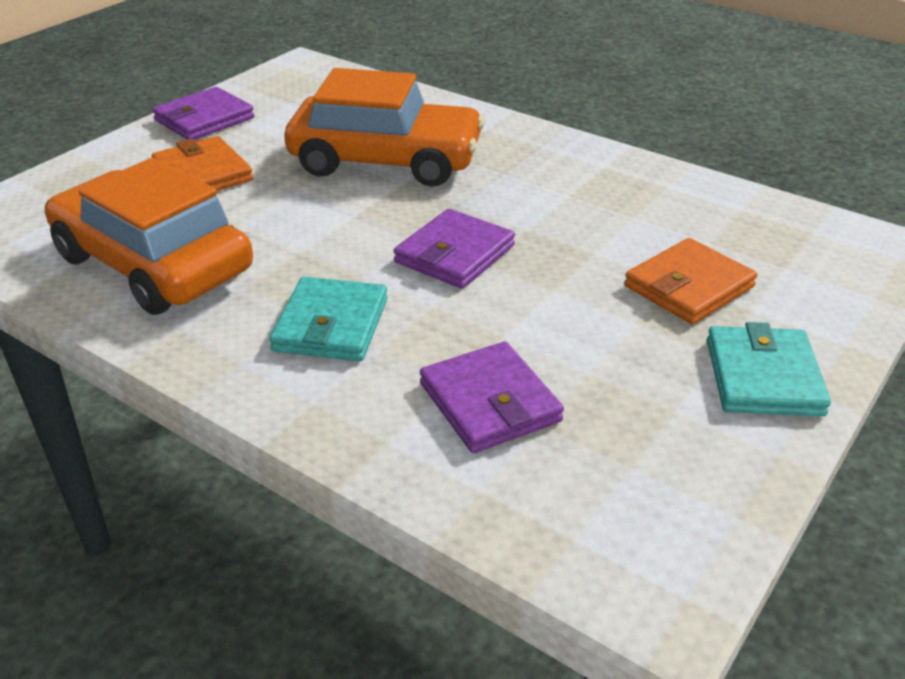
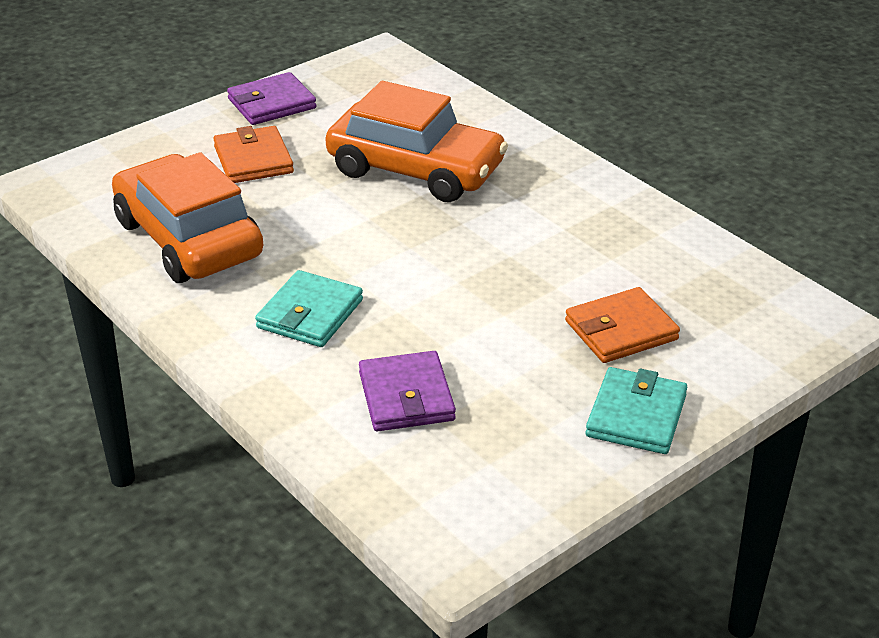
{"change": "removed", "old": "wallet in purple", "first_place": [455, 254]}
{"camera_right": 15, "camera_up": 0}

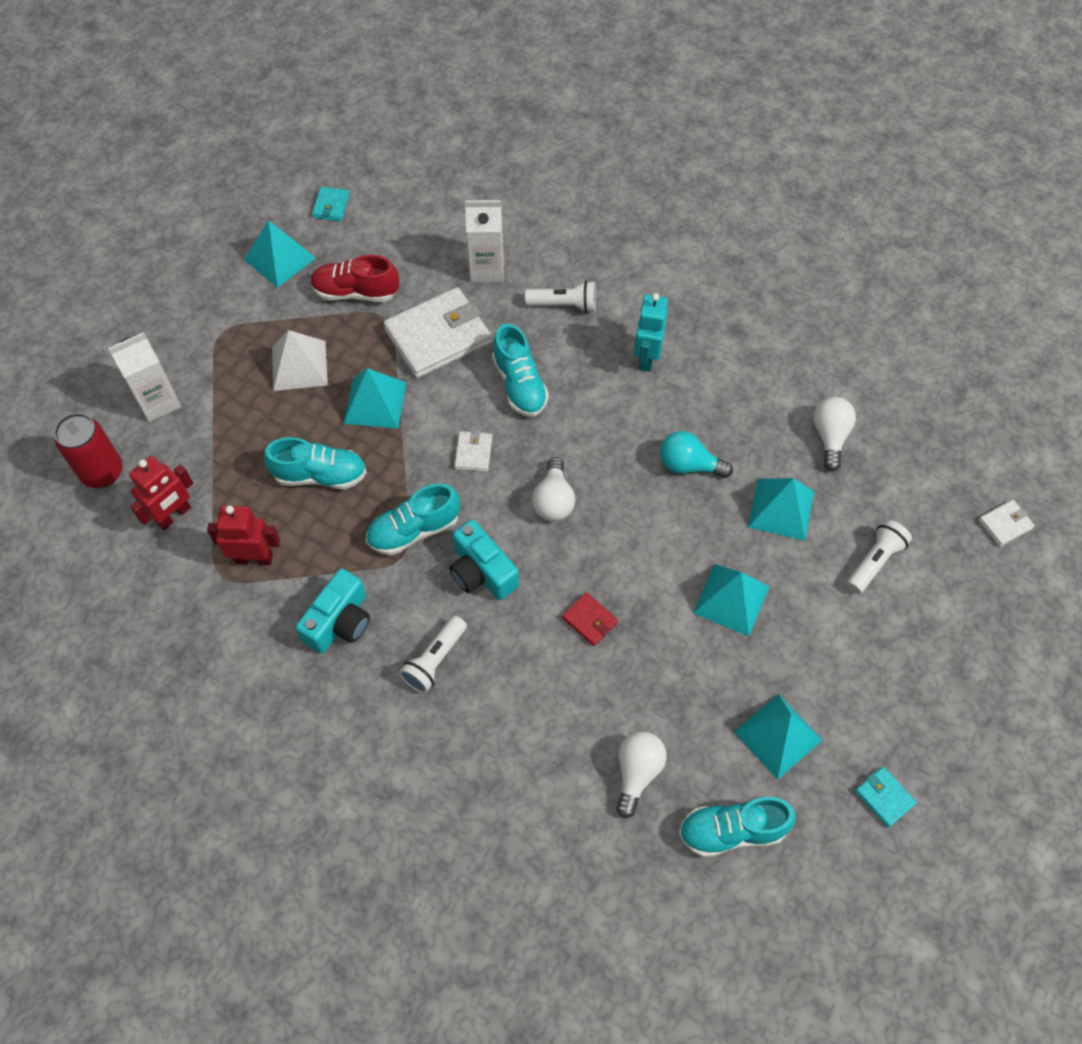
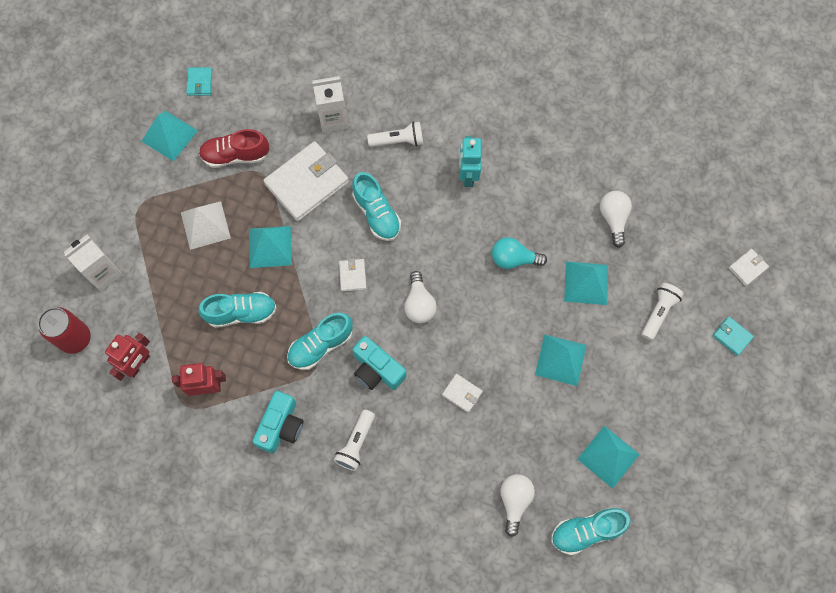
{"change": "moved", "old": "wallet in turquoise", "first_place": [884, 797], "second_place": [732, 336]}
{"change": "recoloured", "old": "wallet in red", "new": "wallet in white", "first_place": [589, 620], "second_place": [462, 393]}
{"camera_right": -10, "camera_up": 10}

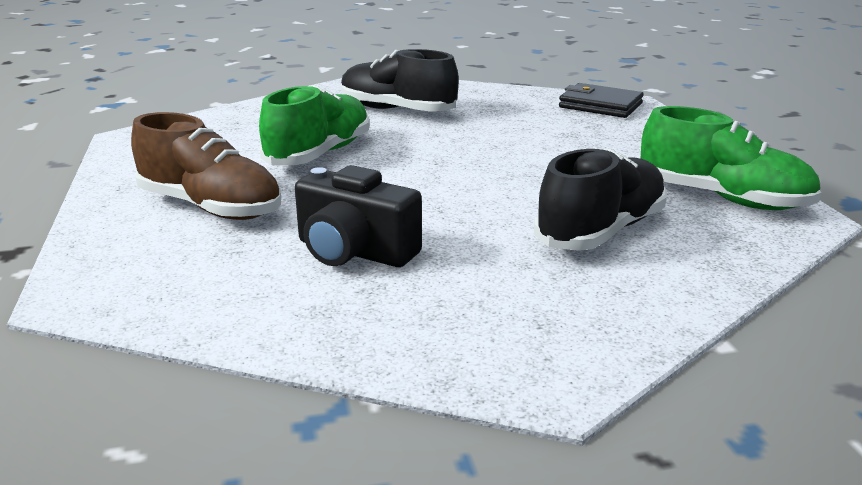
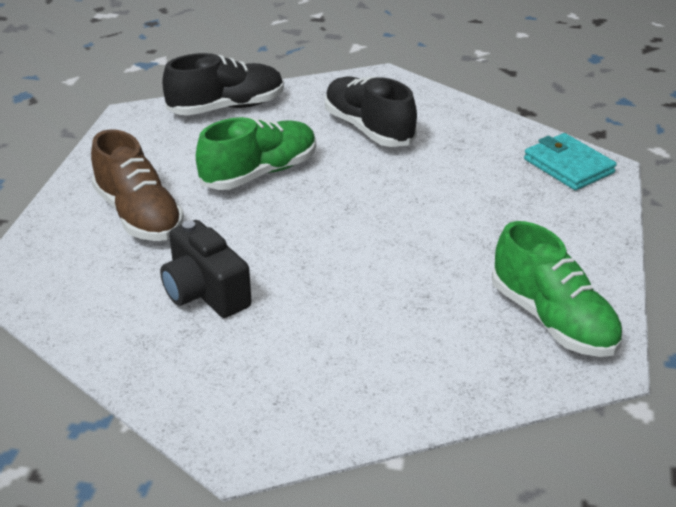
{"change": "moved", "old": "shoe in black", "first_place": [601, 231], "second_place": [227, 108]}
{"change": "recoloured", "old": "wallet in black", "new": "wallet in turquoise", "first_place": [600, 105], "second_place": [568, 166]}
{"camera_right": 25, "camera_up": 10}

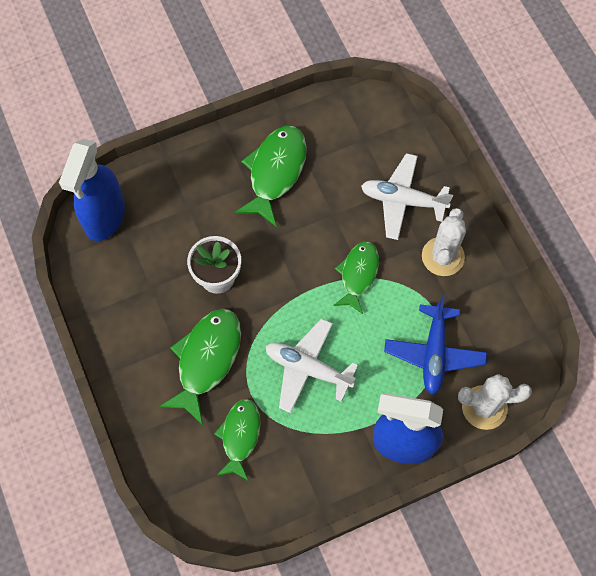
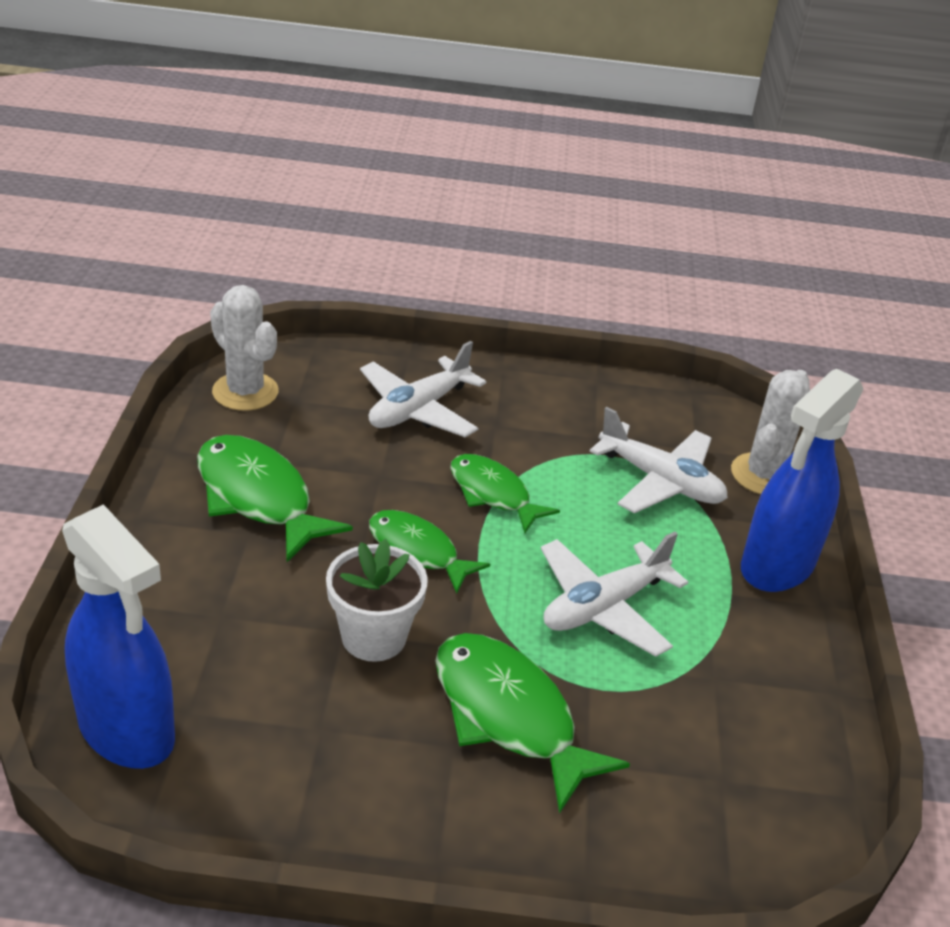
{"change": "moved", "old": "fish in green", "first_place": [240, 436], "second_place": [417, 552]}
{"change": "moved", "old": "cactus in white", "first_place": [443, 256], "second_place": [245, 392]}
{"change": "recoloured", "old": "plane in blue", "new": "plane in white", "first_place": [434, 353], "second_place": [660, 481]}
{"camera_right": -65, "camera_up": -30}

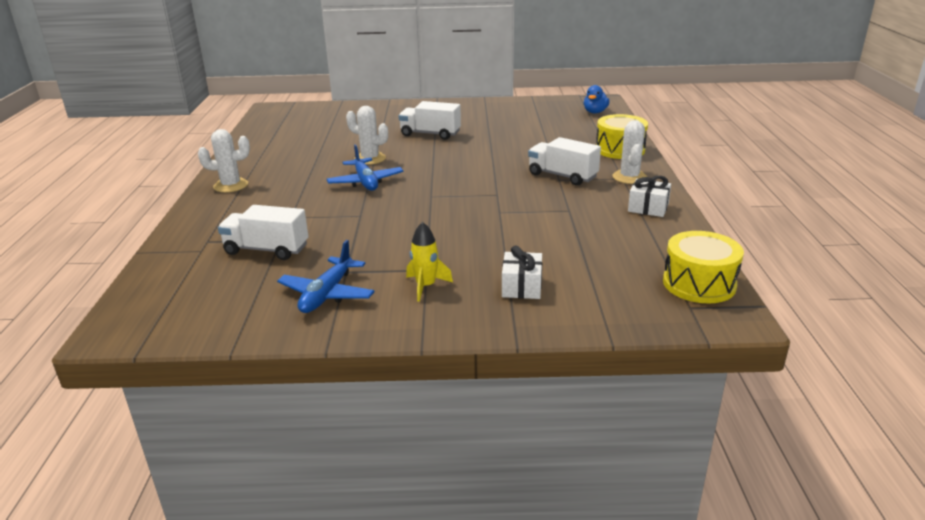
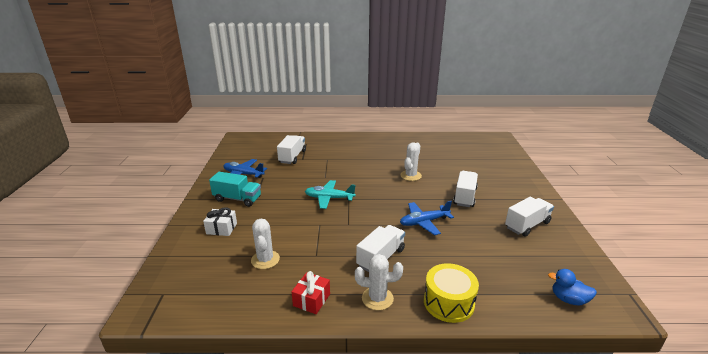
{"change": "removed", "old": "drum in yellow", "first_place": [699, 284]}
{"change": "added", "new": "plane in turquoise", "second_place": [329, 198]}
{"change": "added", "new": "truck in white", "second_place": [527, 225]}
{"change": "moved", "old": "cactus in white", "first_place": [231, 185], "second_place": [265, 260]}
{"change": "moved", "old": "plane in blue", "first_place": [365, 182], "second_place": [424, 222]}
{"change": "replaced", "old": "rocket in yellow", "new": "truck in turquoise", "first_place": [426, 286], "second_place": [237, 199]}
{"change": "recoloured", "old": "gift in white", "new": "gift in red", "first_place": [648, 208], "second_place": [311, 300]}
{"camera_right": 90, "camera_up": 0}

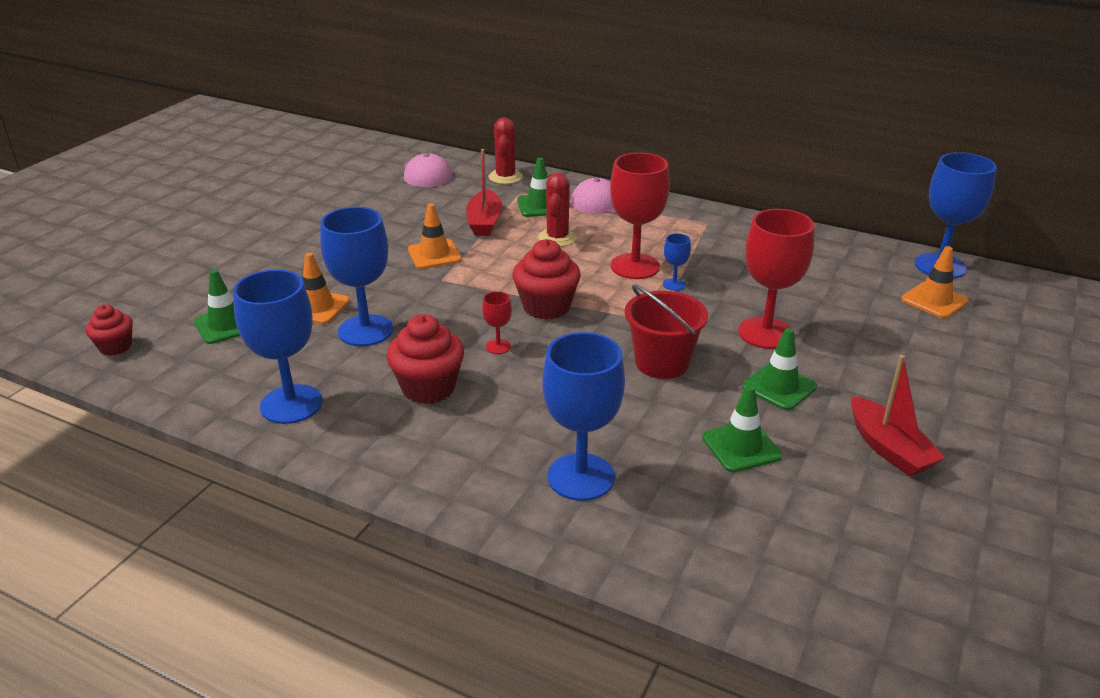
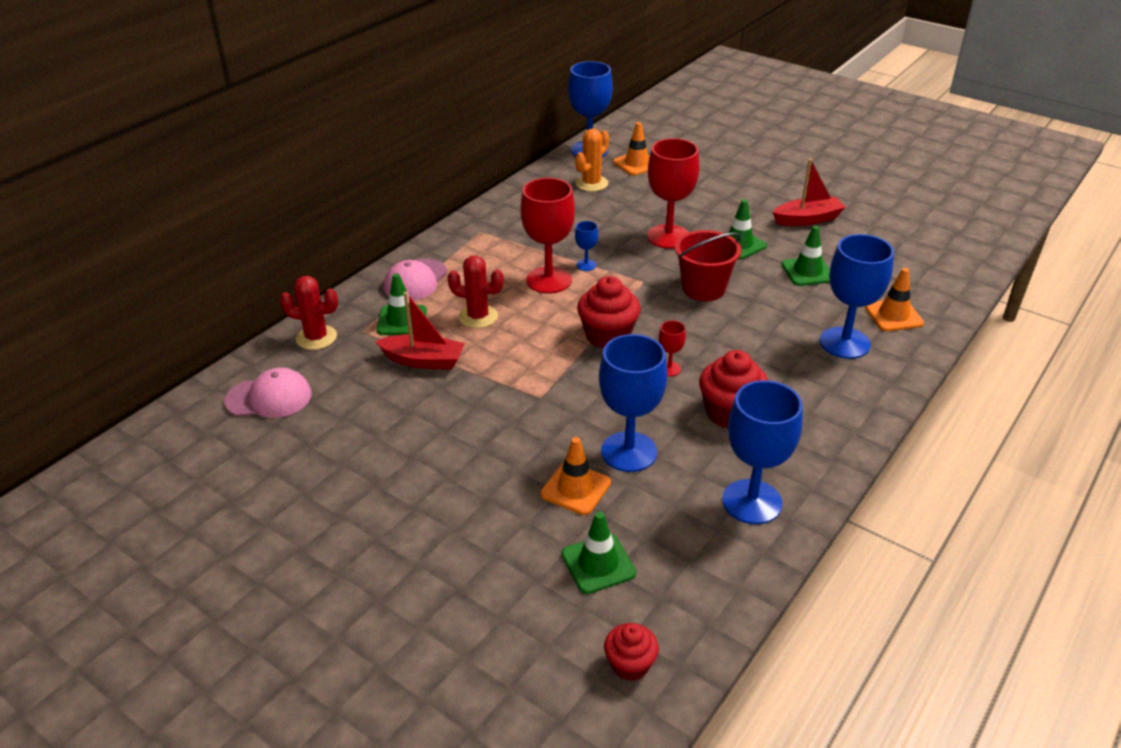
{"change": "added", "new": "cactus in orange", "second_place": [591, 183]}
{"change": "moved", "old": "traffic cone in orange", "first_place": [434, 255], "second_place": [893, 315]}
{"camera_right": -80, "camera_up": 5}

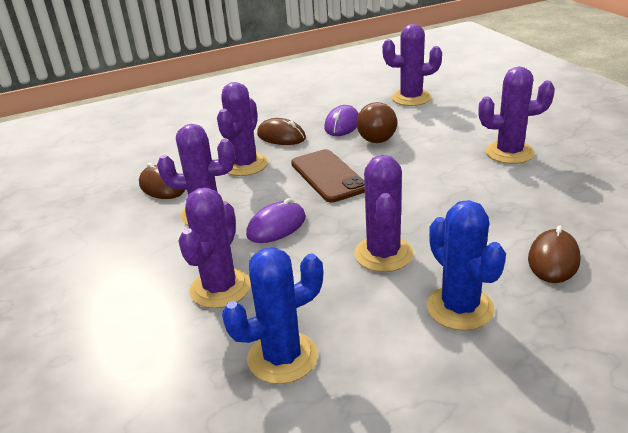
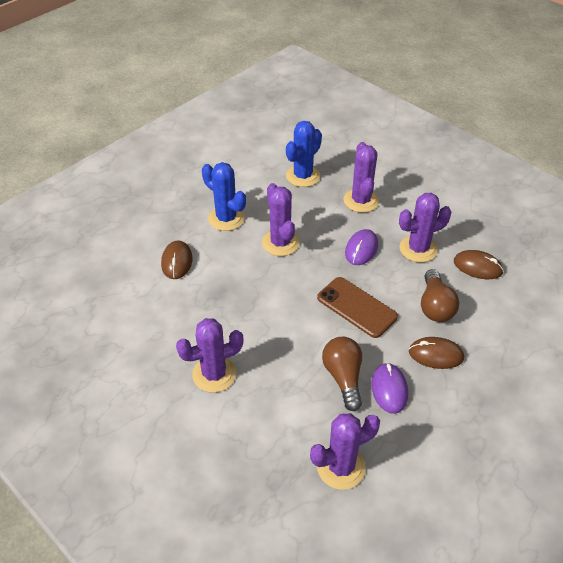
{"change": "replaced", "old": "cactus in purple", "new": "light bulb in brown", "first_place": [245, 165], "second_place": [435, 306]}
{"camera_right": 155, "camera_up": 15}

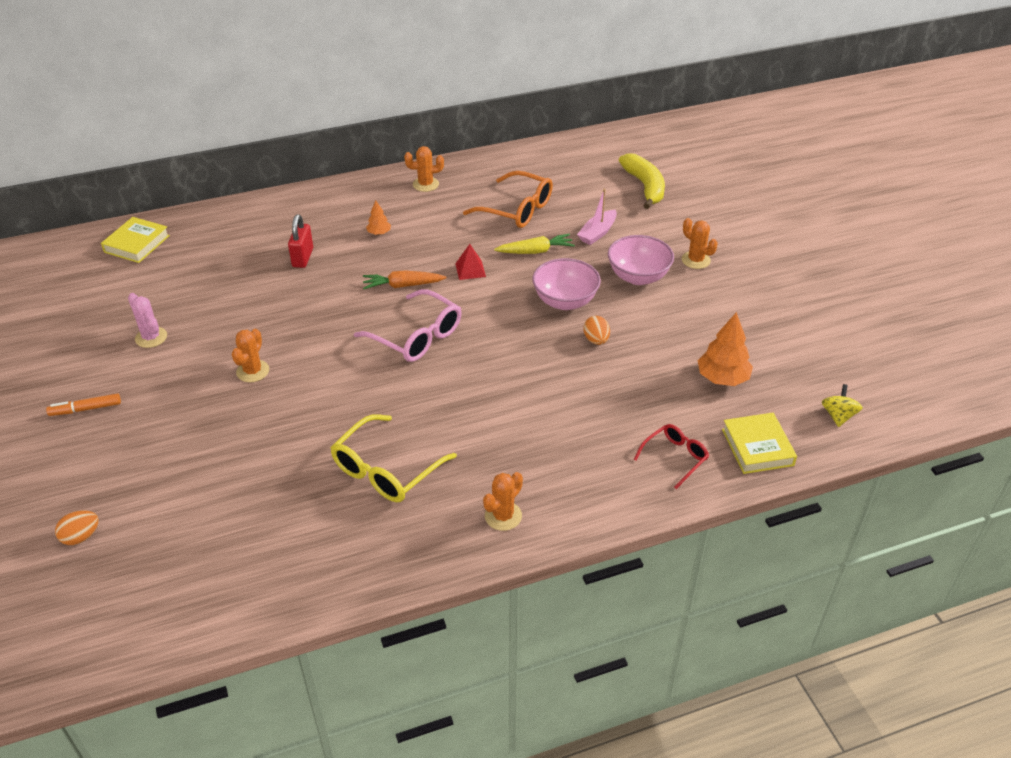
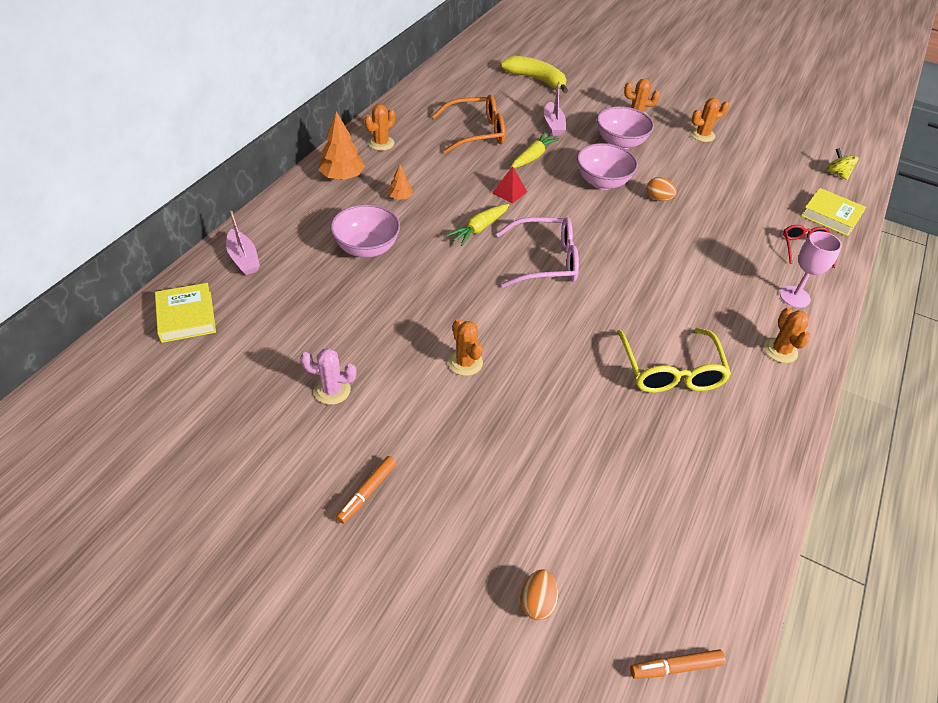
{"change": "added", "new": "boat in pink", "second_place": [243, 259]}
{"change": "added", "new": "marker in orange", "second_place": [675, 667]}
{"change": "added", "new": "cactus in orange", "second_place": [702, 135]}
{"change": "added", "new": "goblet in pink", "second_place": [794, 297]}
{"change": "moved", "old": "tree in orange", "first_place": [722, 378], "second_place": [342, 177]}
{"change": "replaced", "old": "padlock in red", "new": "bowl in pink", "first_place": [302, 257], "second_place": [367, 248]}
{"change": "recoloured", "old": "carrot in orange", "new": "carrot in yellow", "first_place": [403, 285], "second_place": [479, 229]}
{"camera_right": -45, "camera_up": 5}

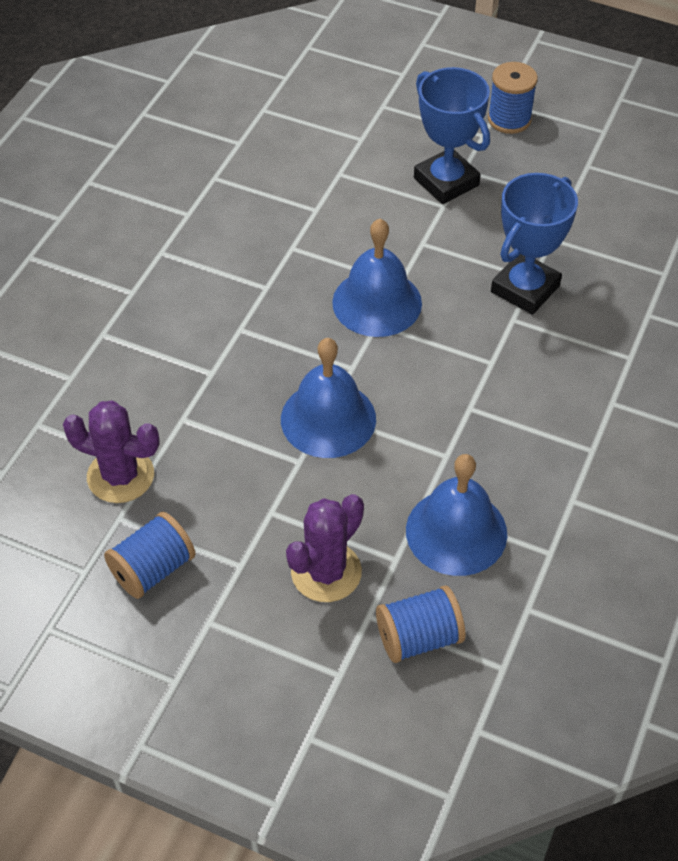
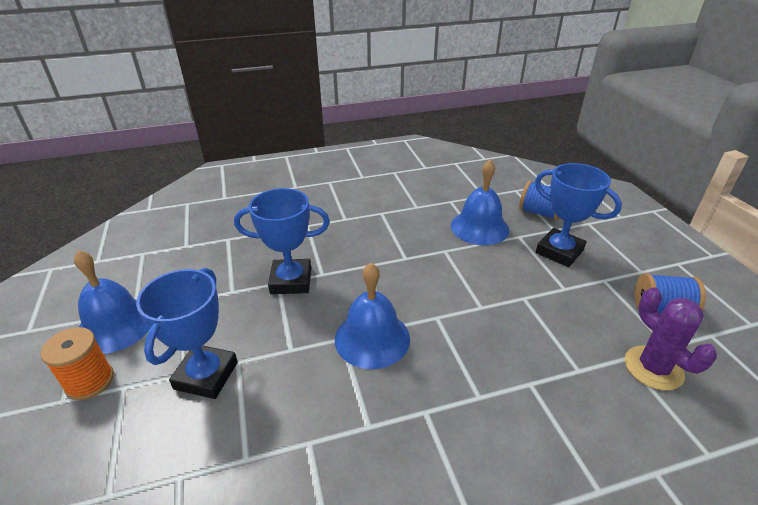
{"change": "moved", "old": "bell in blue", "first_place": [328, 419], "second_place": [115, 325]}
{"change": "replaced", "old": "cactus in purple", "new": "trophy in blue", "first_place": [326, 572], "second_place": [559, 251]}
{"change": "recoloured", "old": "spool in blue", "new": "spool in orange", "first_place": [509, 119], "second_place": [90, 381]}
{"camera_right": -130, "camera_up": -15}

